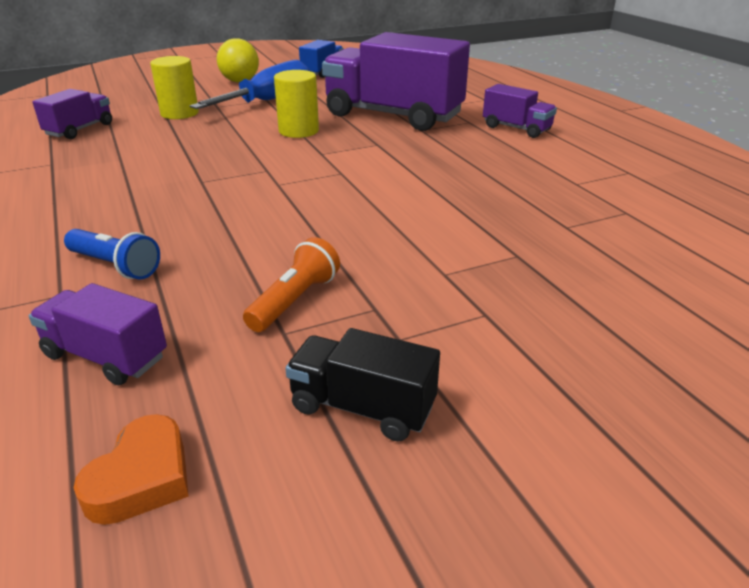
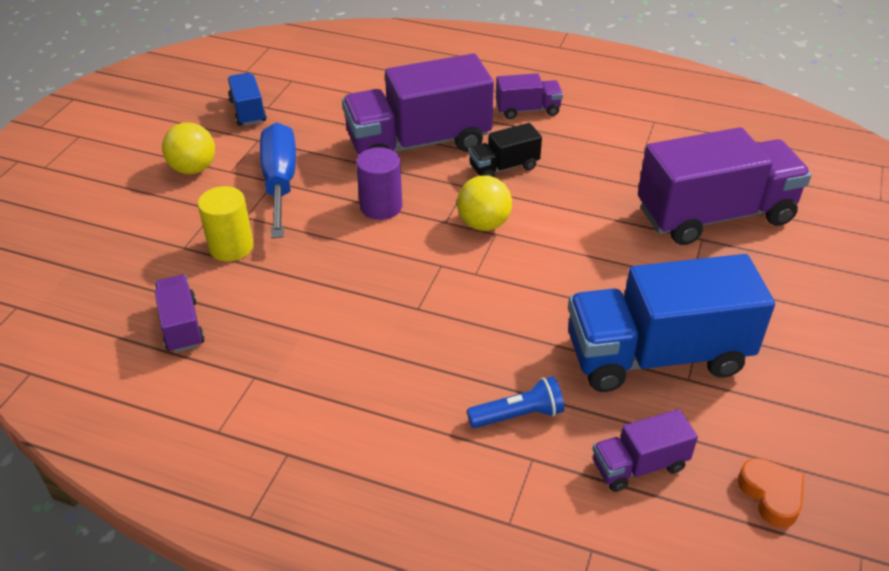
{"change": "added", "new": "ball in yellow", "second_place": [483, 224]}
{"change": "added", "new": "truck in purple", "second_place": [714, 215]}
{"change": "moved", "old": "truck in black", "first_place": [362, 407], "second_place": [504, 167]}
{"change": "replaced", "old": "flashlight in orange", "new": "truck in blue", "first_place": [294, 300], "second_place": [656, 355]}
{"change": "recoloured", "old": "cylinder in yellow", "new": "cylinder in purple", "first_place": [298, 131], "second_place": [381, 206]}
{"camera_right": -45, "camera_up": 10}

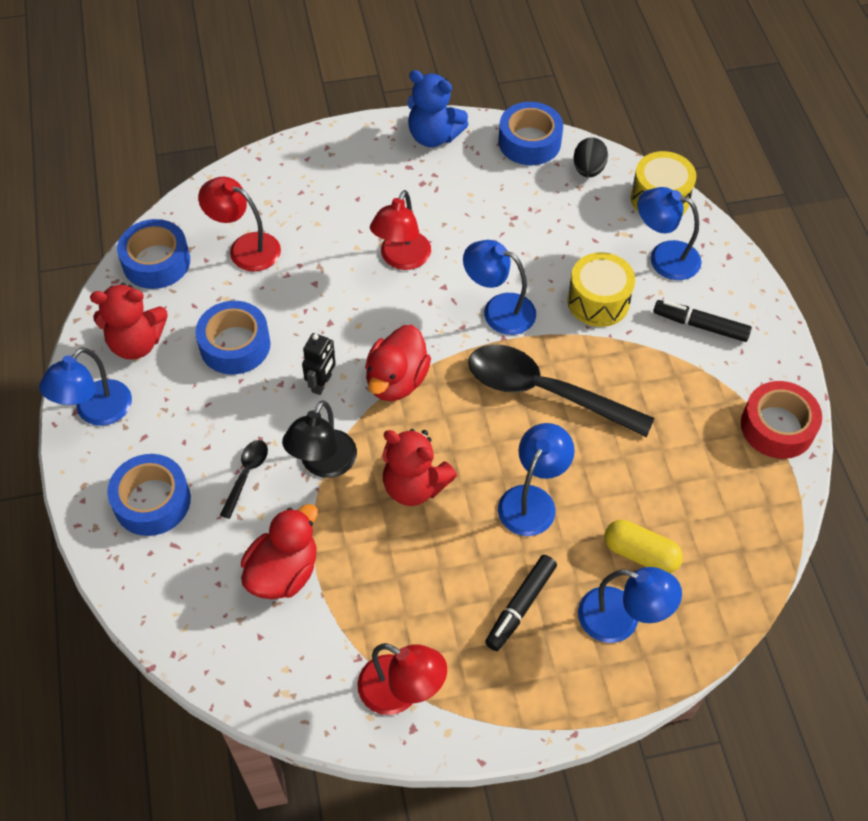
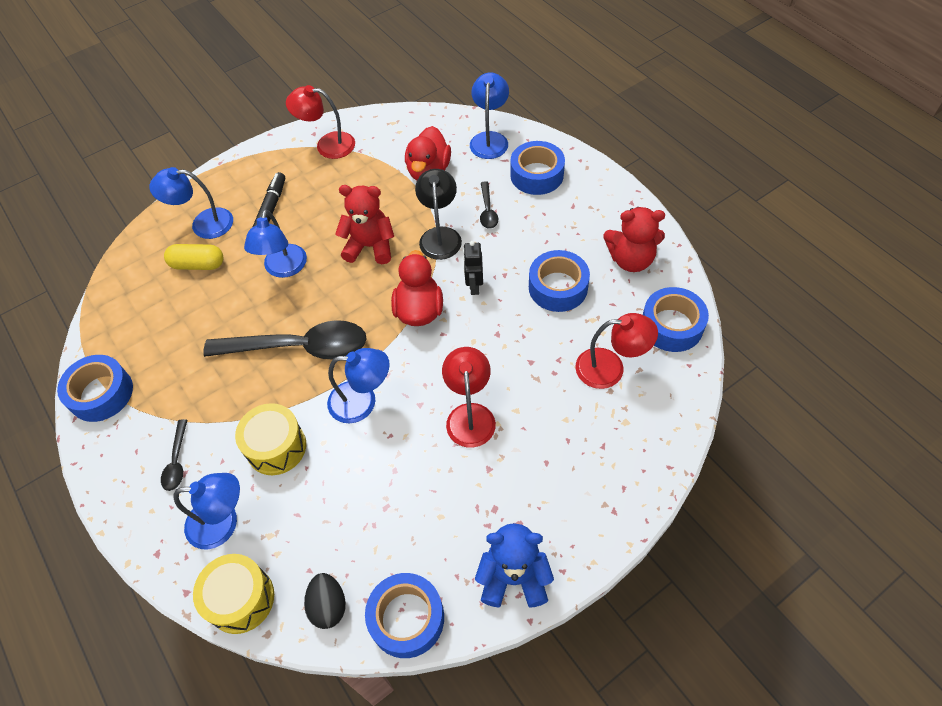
{"change": "moved", "old": "lamp in blue", "first_place": [96, 412], "second_place": [490, 139]}
{"change": "replaced", "old": "marker in black", "new": "spoon in black", "first_place": [700, 325], "second_place": [177, 461]}
{"change": "recoloured", "old": "tape in red", "new": "tape in blue", "first_place": [777, 427], "second_place": [101, 393]}
{"change": "turned", "old": "teddy bear in red", "first_place": [136, 343], "second_place": [630, 260], "degrees": -150}
{"camera_right": 160, "camera_up": 0}

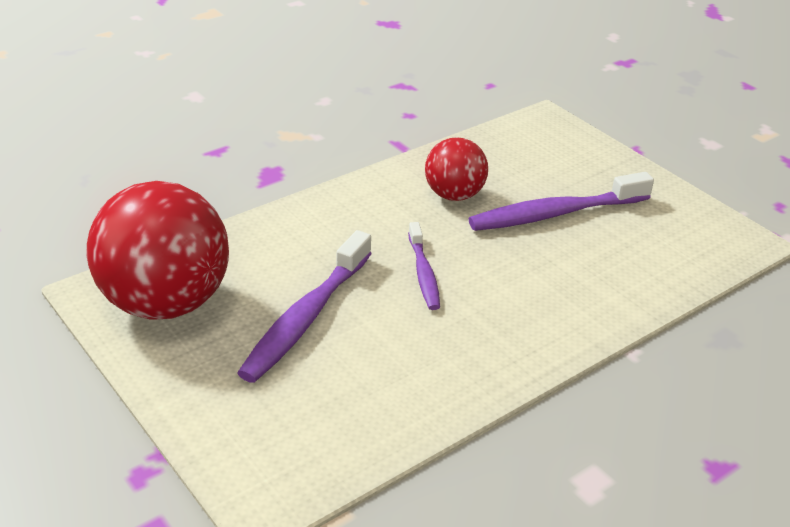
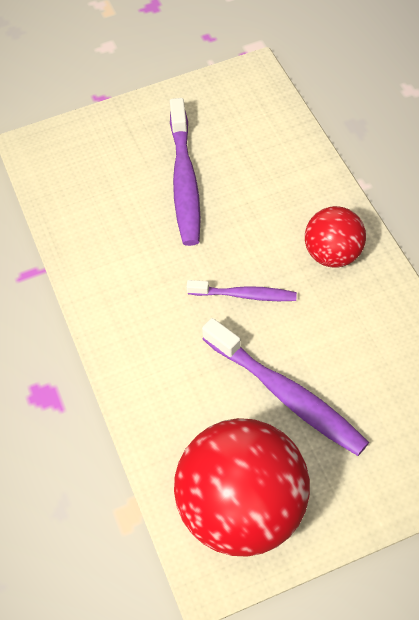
{"change": "moved", "old": "ball in red", "first_place": [454, 195], "second_place": [333, 254]}
{"camera_right": -70, "camera_up": 20}

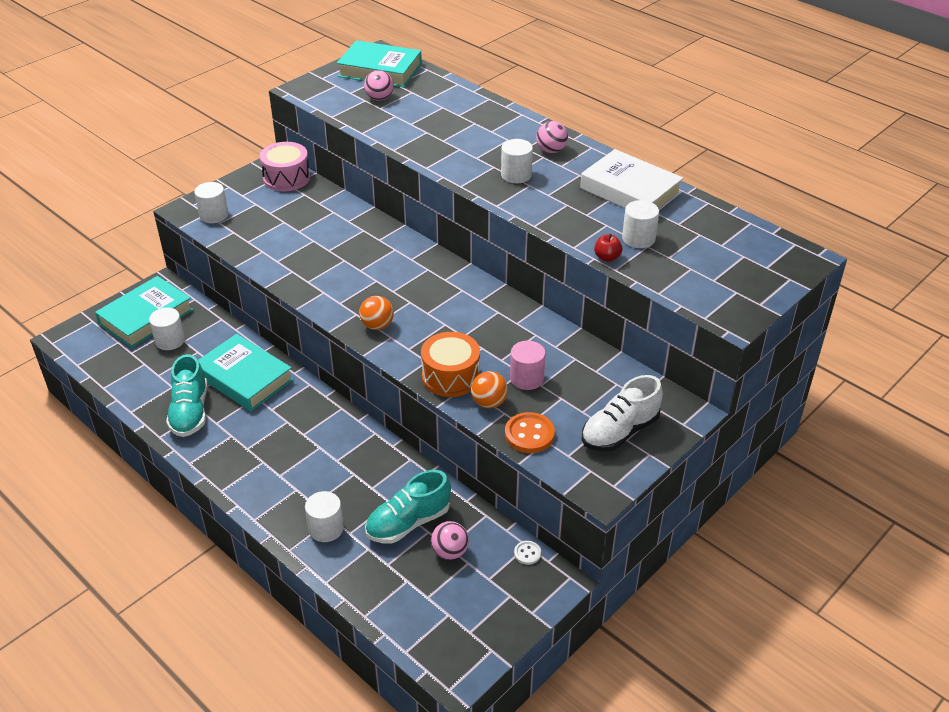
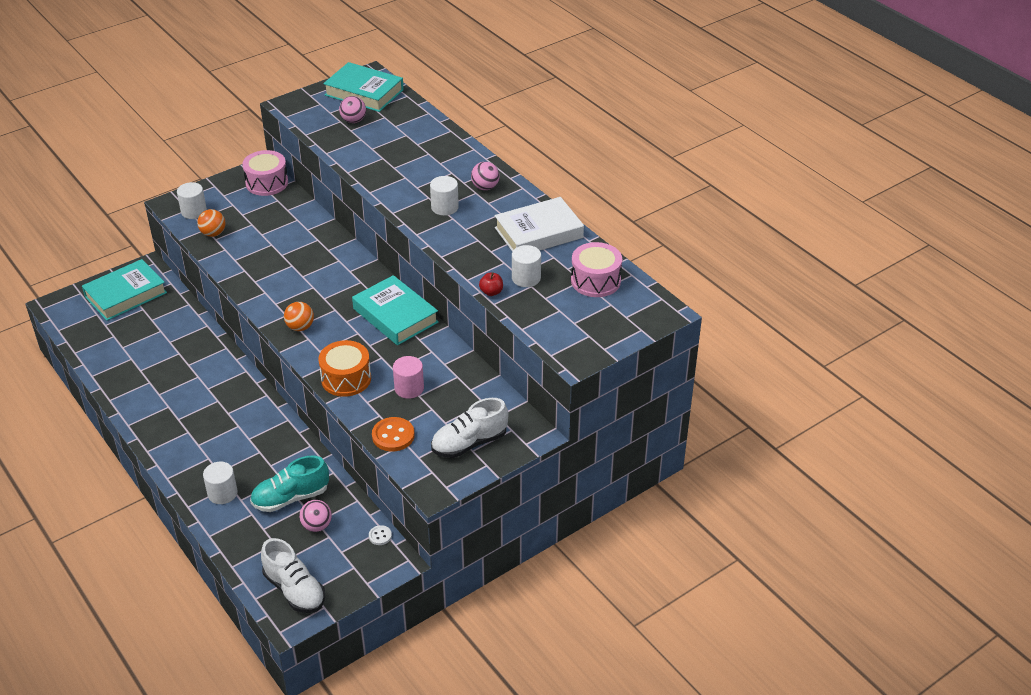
{"change": "removed", "old": "cylinder in white", "first_place": [170, 340]}
{"change": "removed", "old": "shoe in turquoise", "first_place": [190, 412]}
{"change": "added", "new": "shoe in white", "second_place": [294, 590]}
{"change": "added", "new": "drum in pink", "second_place": [595, 281]}
{"change": "moved", "old": "book in turquoise", "first_place": [244, 378], "second_place": [395, 315]}
{"change": "moved", "old": "ball in orange", "first_place": [489, 402], "second_place": [213, 233]}
{"change": "turned", "old": "book in white", "first_place": [630, 190], "second_place": [538, 233], "degrees": -75}
{"camera_right": 10, "camera_up": 0}

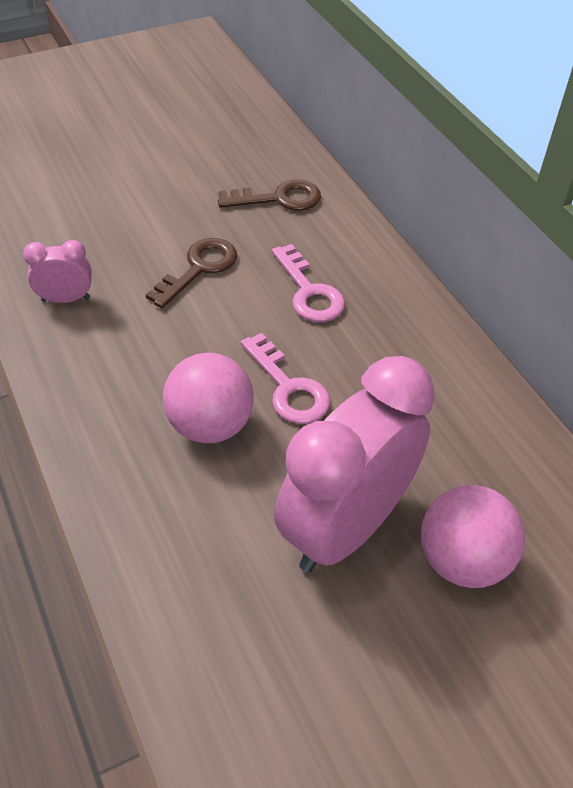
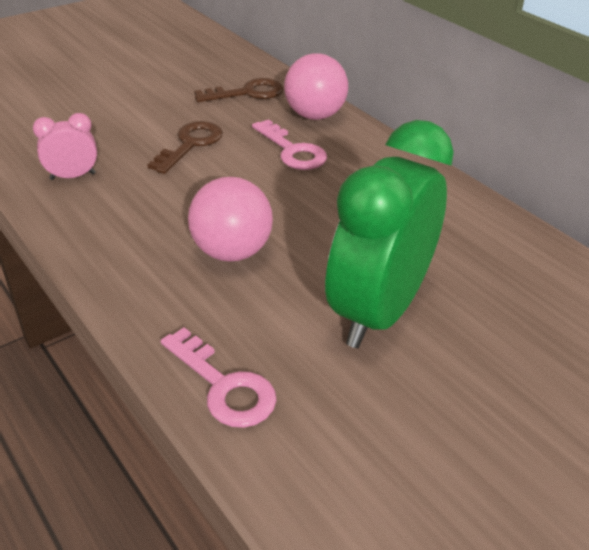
{"change": "moved", "old": "key in pink", "first_place": [288, 387], "second_place": [224, 386]}
{"change": "moved", "old": "ball in pink", "first_place": [462, 560], "second_place": [314, 115]}
{"change": "recoloured", "old": "clock in pink", "new": "clock in green", "first_place": [345, 527], "second_place": [378, 312]}
{"camera_right": -10, "camera_up": -10}

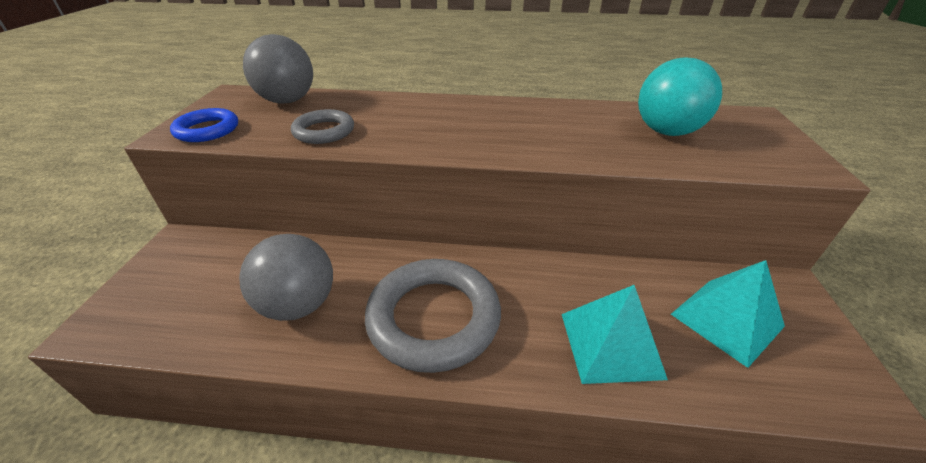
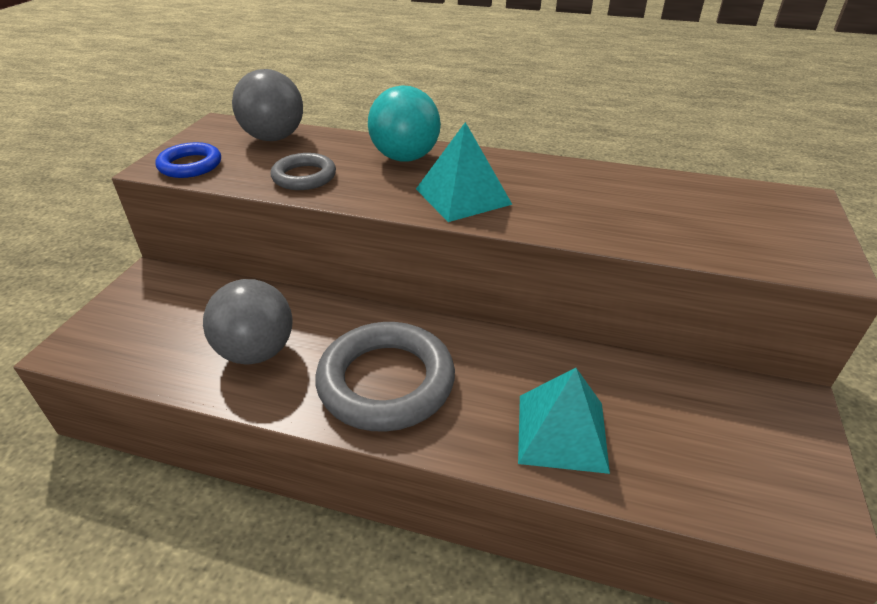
{"change": "moved", "old": "ball in turquoise", "first_place": [666, 132], "second_place": [405, 158]}
{"change": "moved", "old": "pyramid in turquoise", "first_place": [726, 319], "second_place": [463, 196]}
{"camera_right": 10, "camera_up": 0}

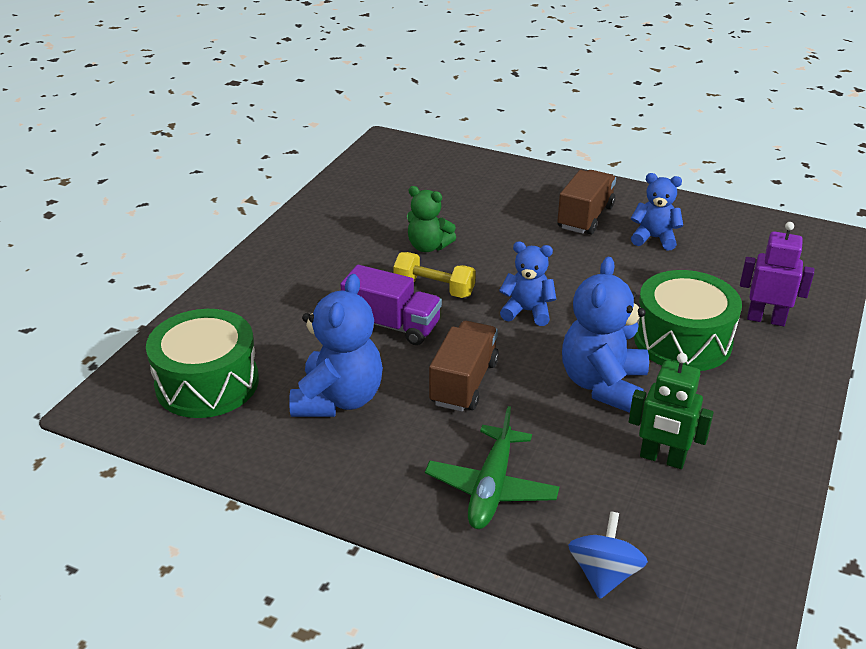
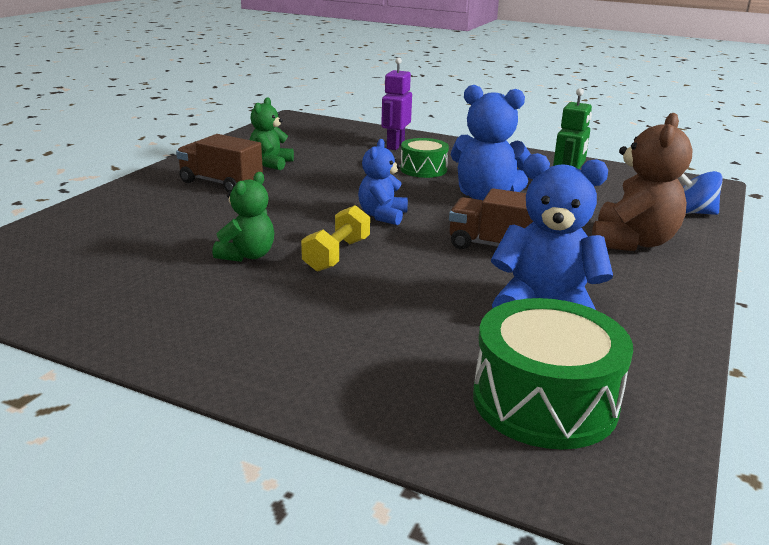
{"change": "removed", "old": "truck in purple", "first_place": [392, 325]}
{"change": "replaced", "old": "plane in green", "new": "teddy bear in brown", "first_place": [491, 488], "second_place": [632, 242]}
{"change": "recoloured", "old": "teddy bear in blue", "new": "teddy bear in green", "first_place": [654, 238], "second_place": [271, 163]}
{"change": "resized", "old": "drum in green", "first_place": [682, 340], "second_place": [423, 169], "factor": 0.6}
{"camera_right": -90, "camera_up": -10}

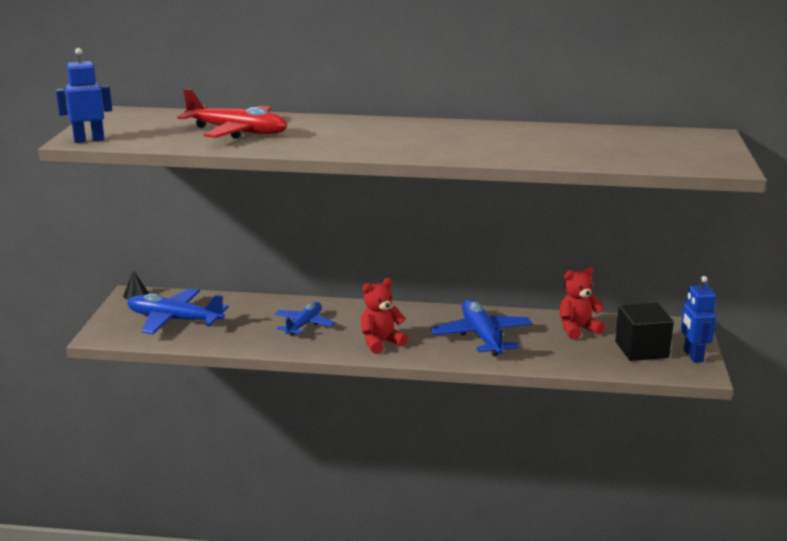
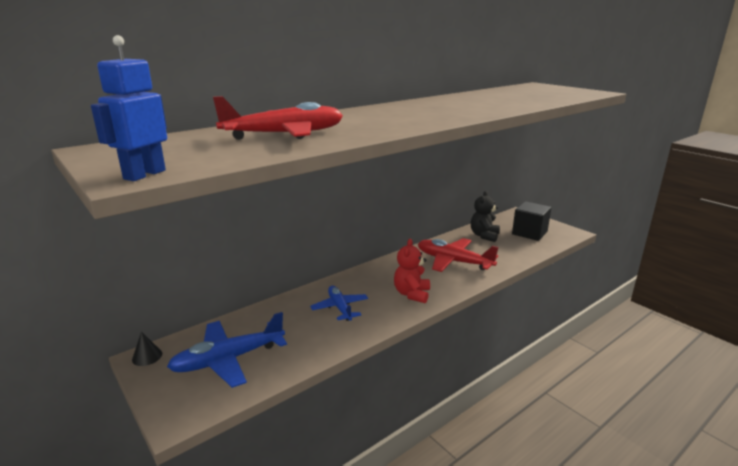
{"change": "removed", "old": "robot in blue", "first_place": [692, 356]}
{"change": "recoloured", "old": "plane in blue", "new": "plane in red", "first_place": [481, 336], "second_place": [453, 261]}
{"change": "recoloured", "old": "teddy bear in red", "new": "teddy bear in black", "first_place": [577, 329], "second_place": [484, 236]}
{"camera_right": -45, "camera_up": 0}

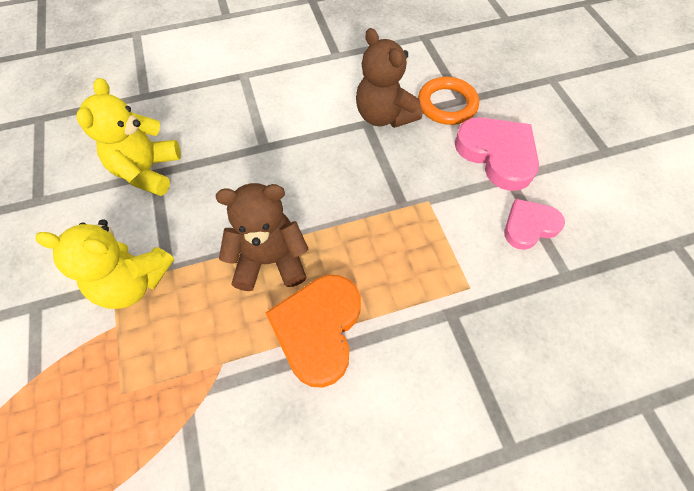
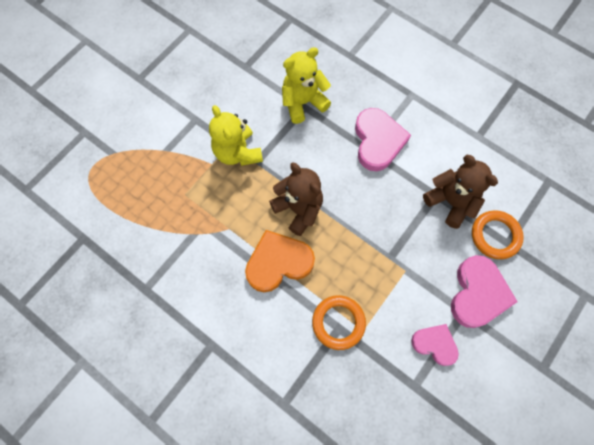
{"change": "added", "new": "ring in orange", "second_place": [338, 322]}
{"change": "added", "new": "heart in pink", "second_place": [378, 141]}
{"change": "turned", "old": "teddy bear in brown", "first_place": [384, 116], "second_place": [450, 202], "degrees": 120}
{"camera_right": 55, "camera_up": 10}

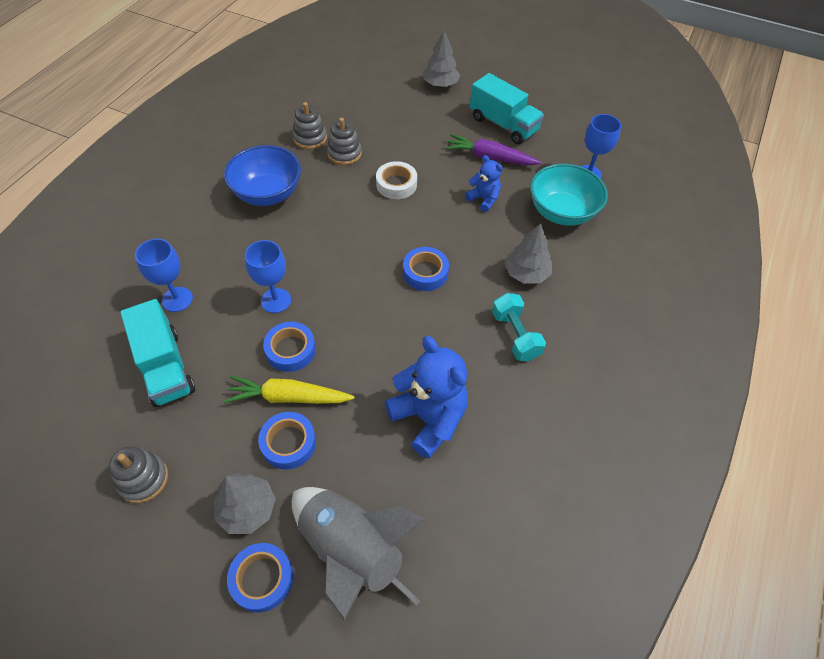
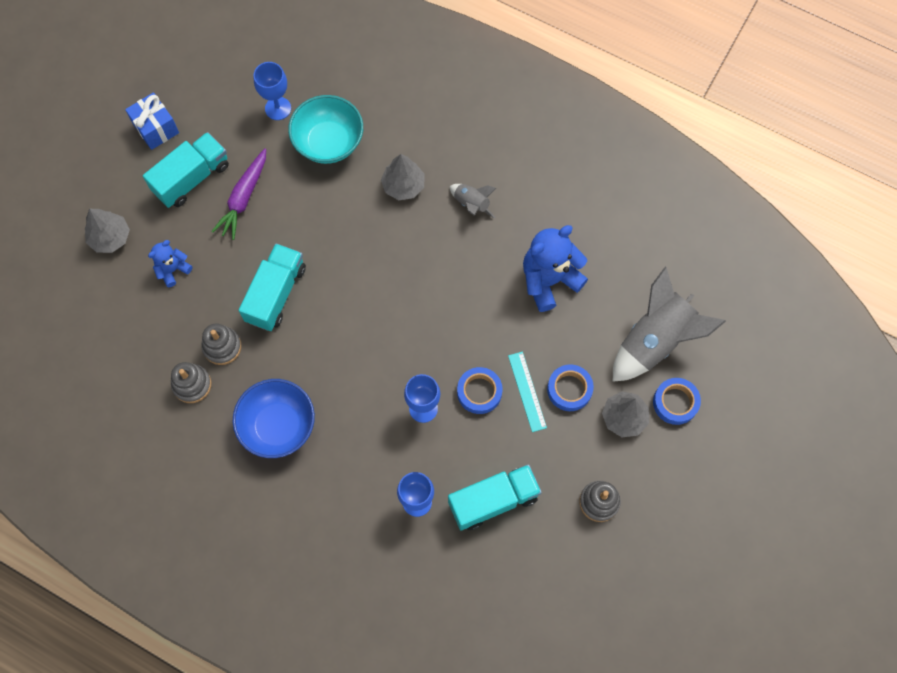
{"change": "removed", "old": "tape in blue", "first_place": [425, 272]}
{"change": "added", "new": "gift in blue", "second_place": [156, 128]}
{"change": "moved", "old": "teddy bear in blue", "first_place": [483, 199], "second_place": [173, 270]}
{"change": "replaced", "old": "carrot in yellow", "new": "ruler in turquoise", "first_place": [289, 397], "second_place": [527, 391]}
{"change": "replaced", "old": "tape in white", "new": "truck in turquoise", "first_place": [396, 184], "second_place": [276, 294]}
{"change": "replaced", "old": "dumbbell in turquoise", "new": "rocket in grey", "first_place": [515, 335], "second_place": [471, 204]}
{"camera_right": -85, "camera_up": 15}

